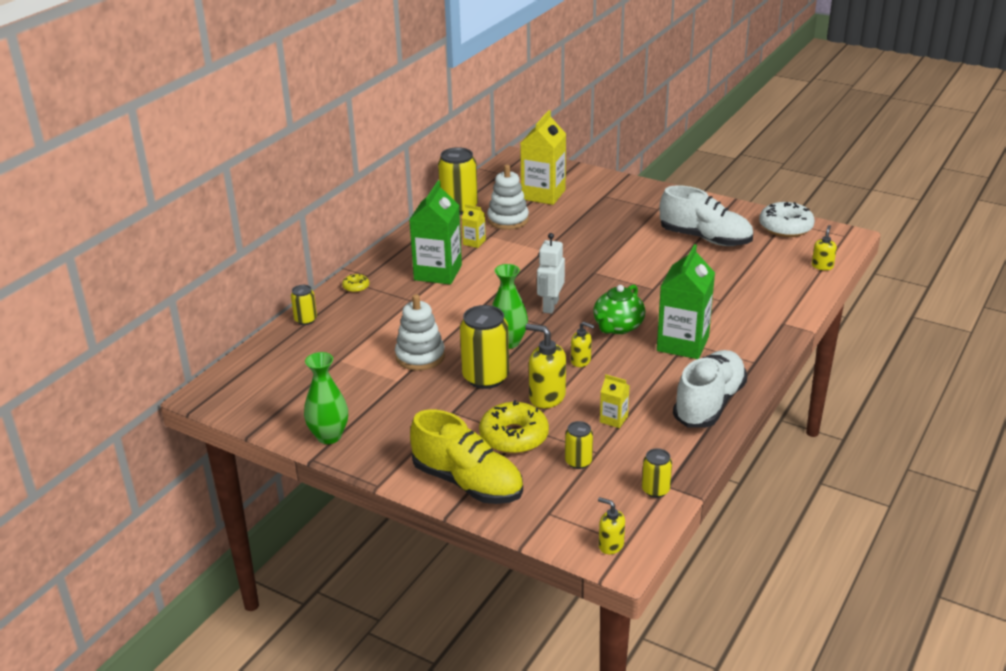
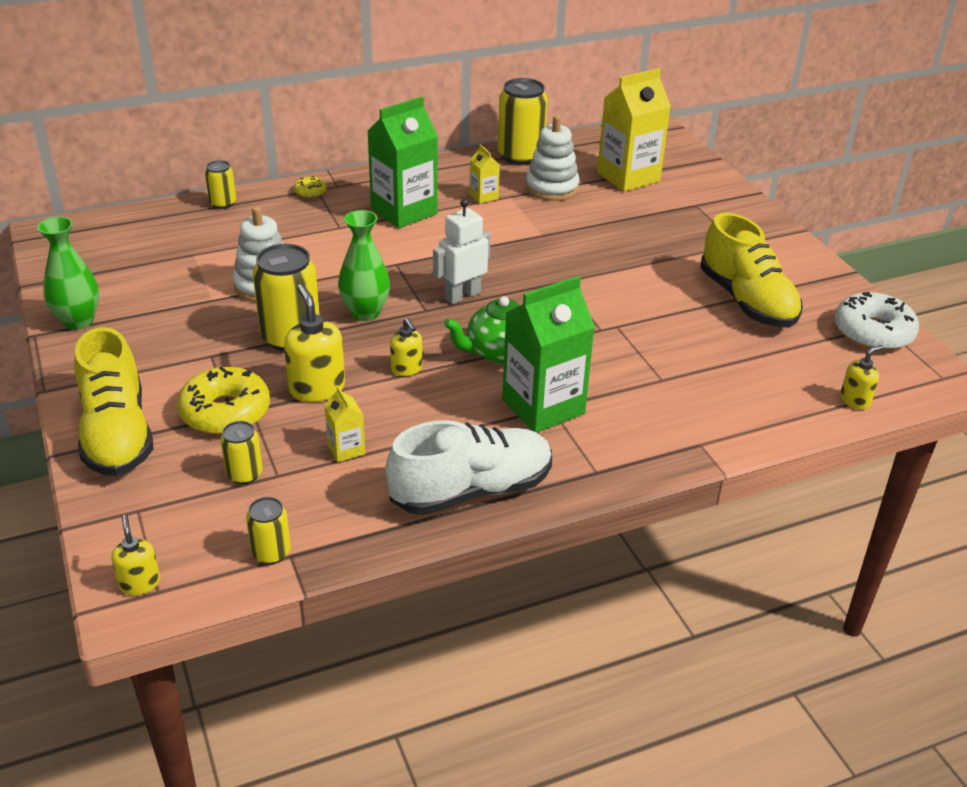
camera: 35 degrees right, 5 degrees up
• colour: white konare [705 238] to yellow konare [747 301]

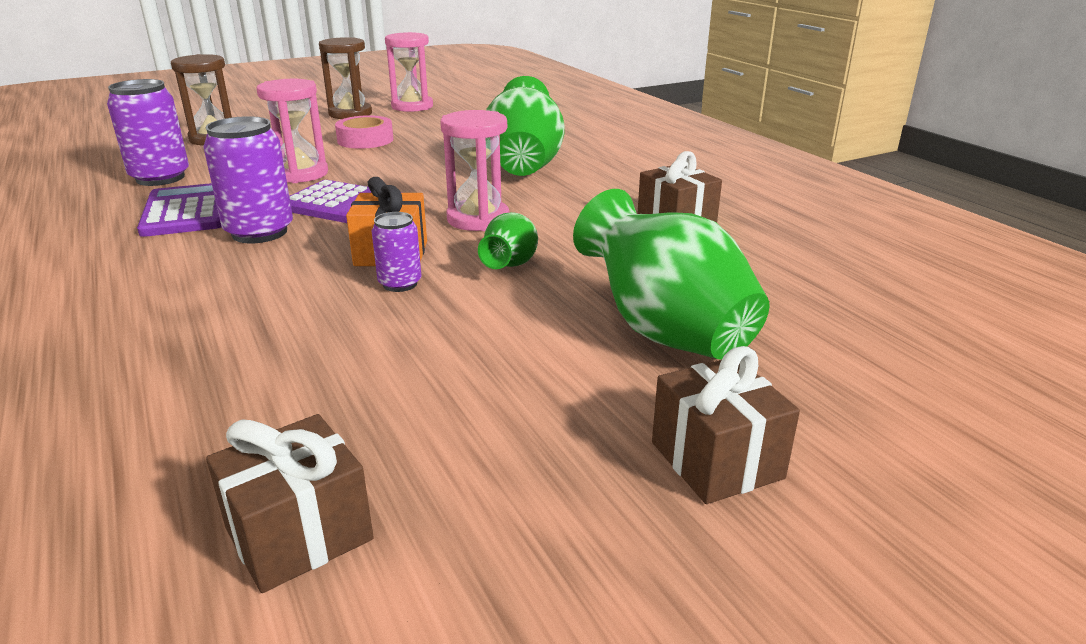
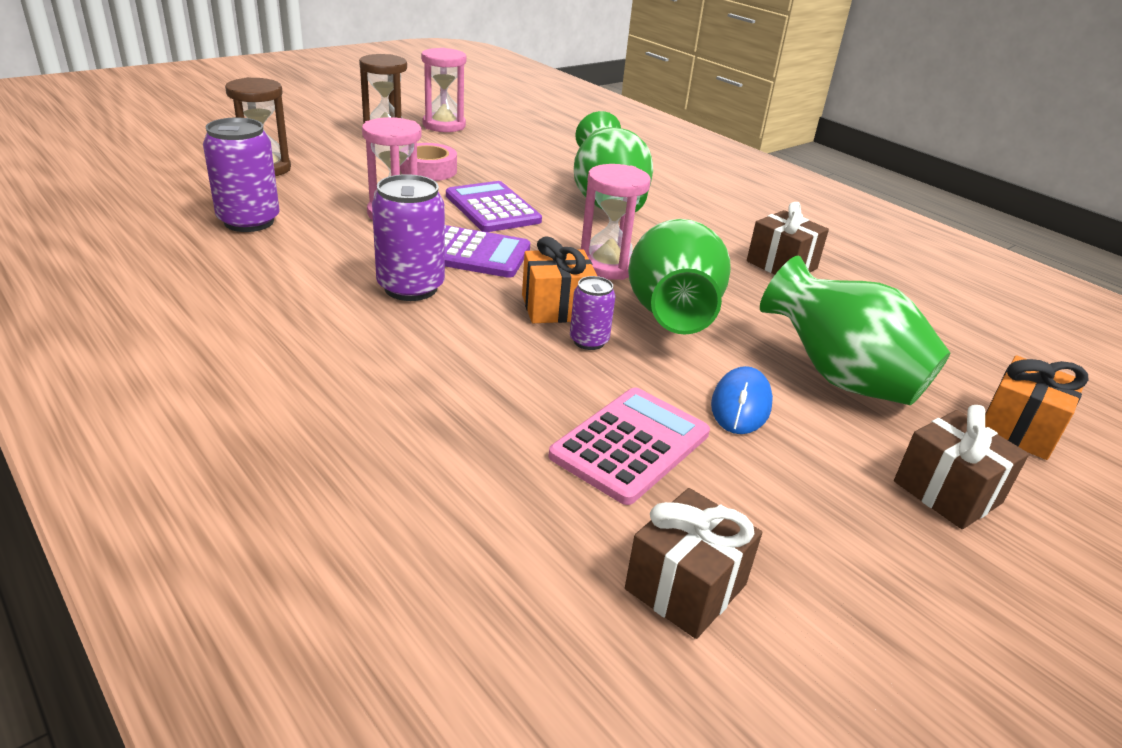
camera: 15 degrees left, 5 degrees up
• appeared: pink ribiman [630 445]
• appeared: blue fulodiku [741 405]
• appeared: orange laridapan [1019 429]
• relocated: purple ribiman [186 211] to [492 208]
• size: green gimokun [510 265] = [671 317] x2.01

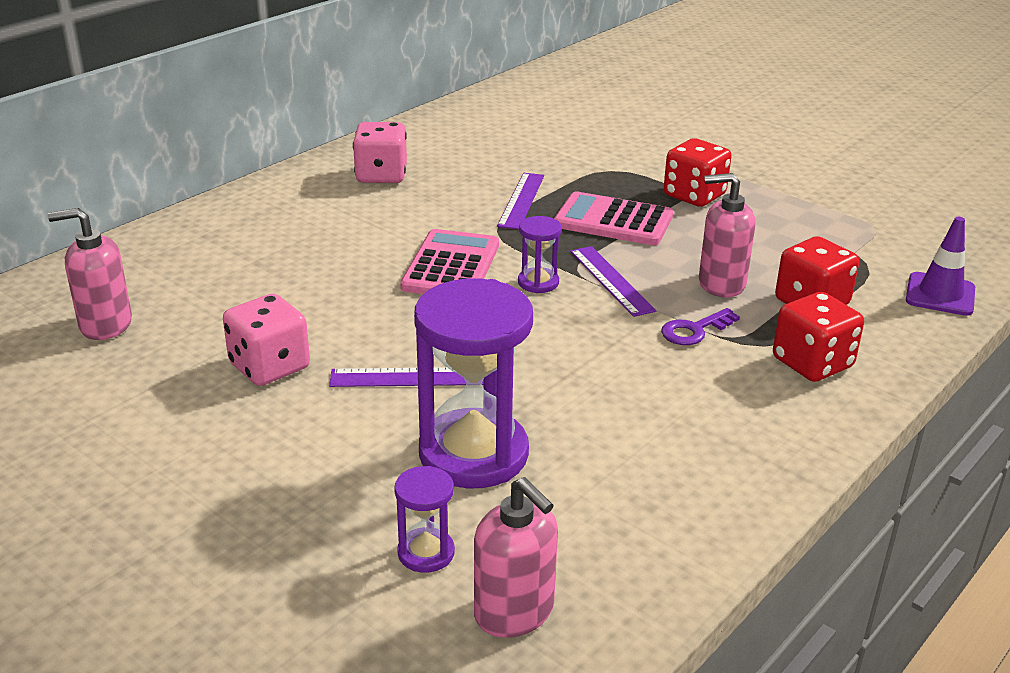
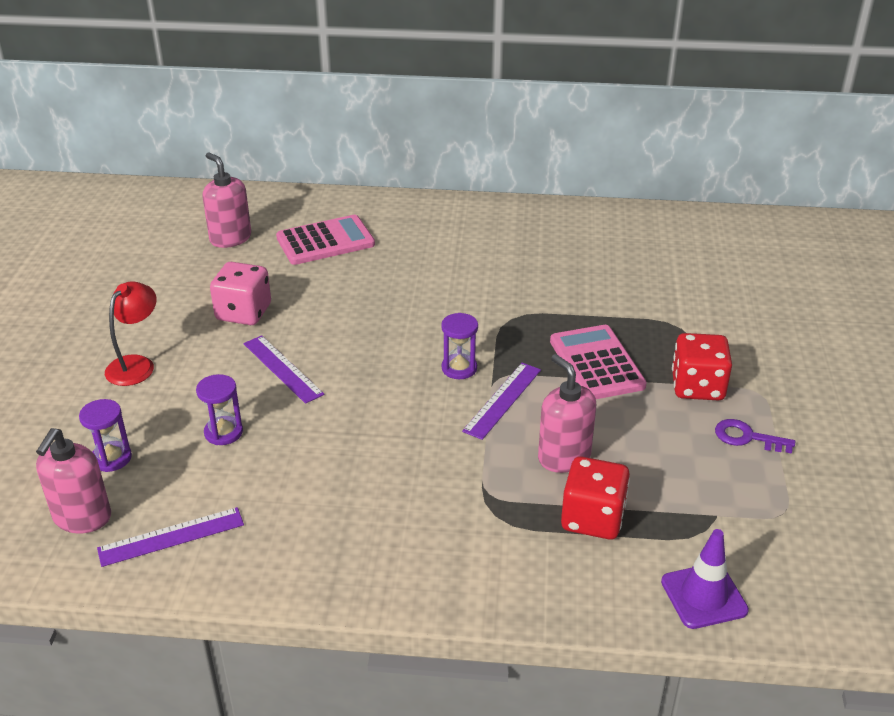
camera: 55 degrees right, 5 degrees up
• missing: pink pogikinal [381 175]
• missing: red pogikinal [812 363]
• appeared: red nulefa [136 364]
• relocated: pink ribiman [451 266] to [325 241]
• relocated: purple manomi [521 200] to [171 536]
• relocated: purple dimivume [694 330] to [747 437]
• size: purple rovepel [473 454] = [223 432] x0.47

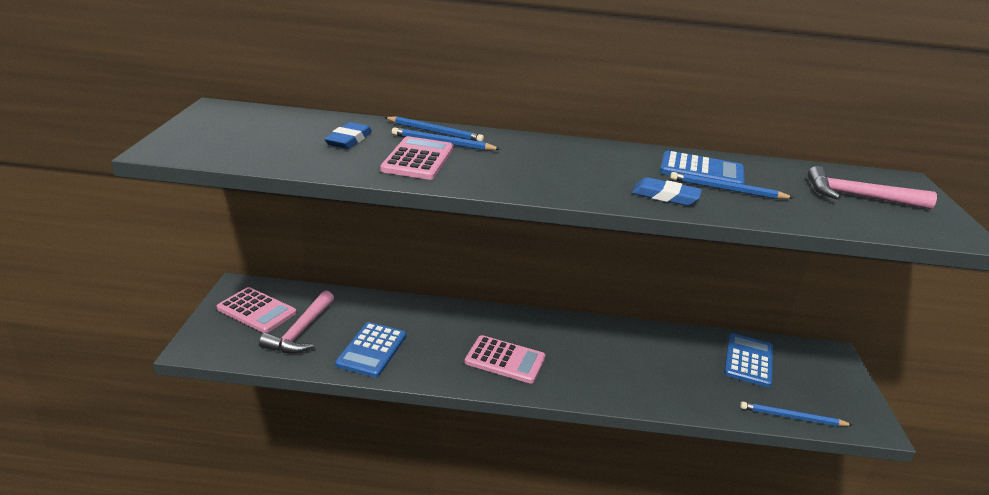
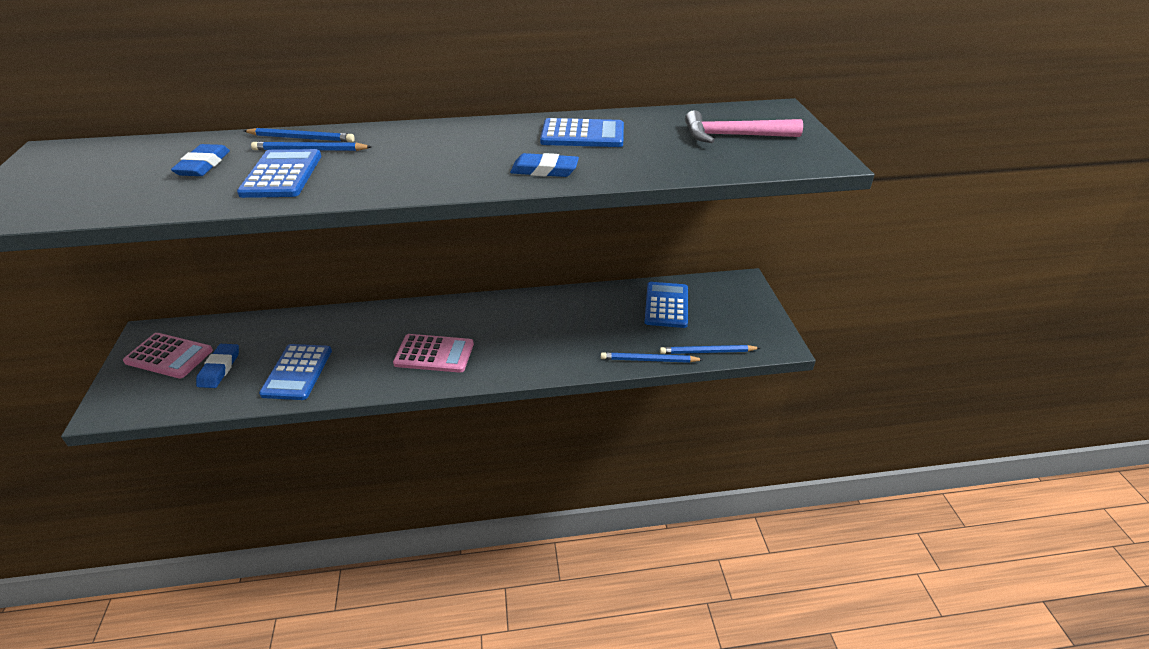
camera: 10 degrees left, 10 degrees up
• relocated: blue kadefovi [727 190] to [649 360]
• exchanged: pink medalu [300 331] to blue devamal [219 368]
• colour: pink ribiman [418 159] to blue ribiman [282 175]

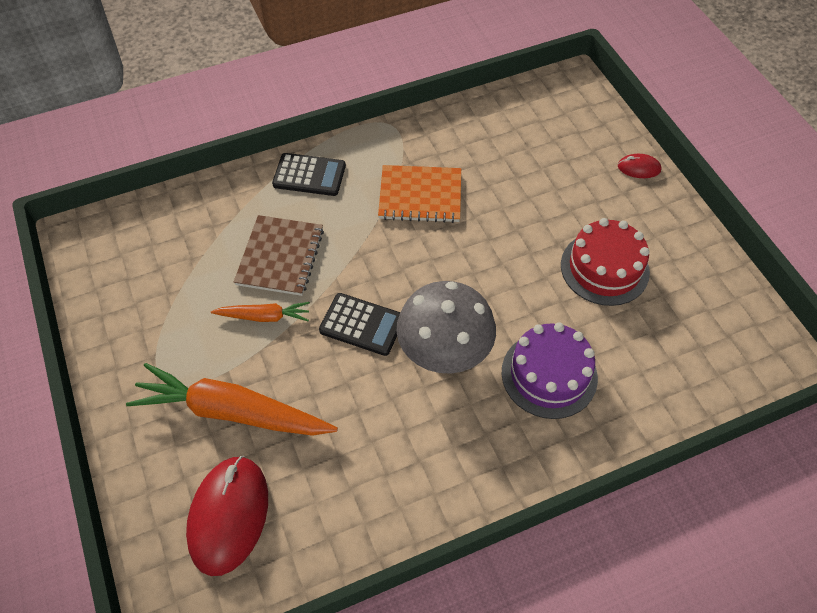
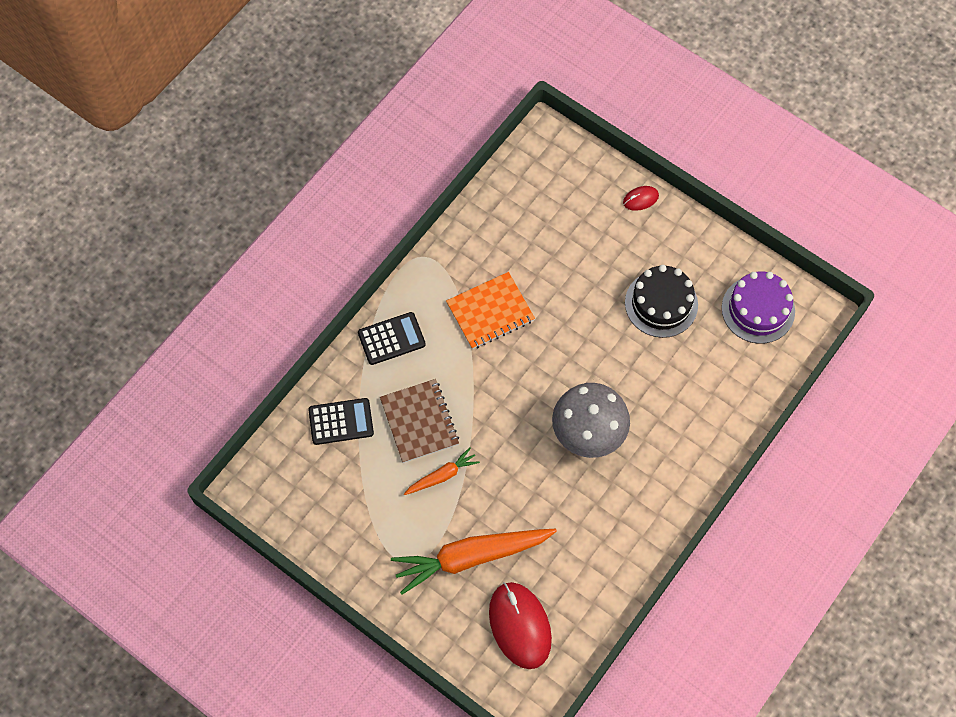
camera: 30 degrees left, 10 degrees up
• relocated: black ribiman [362 325] to [341 422]
• relocated: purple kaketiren [549 375] to [758 309]
• colour: red kaketiren [604 268] to black kaketiren [661 303]

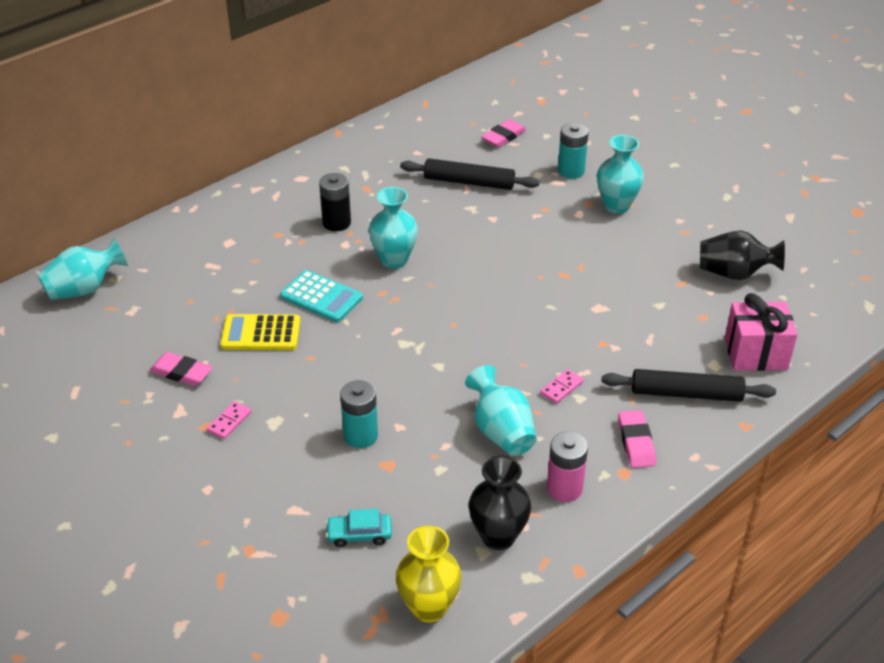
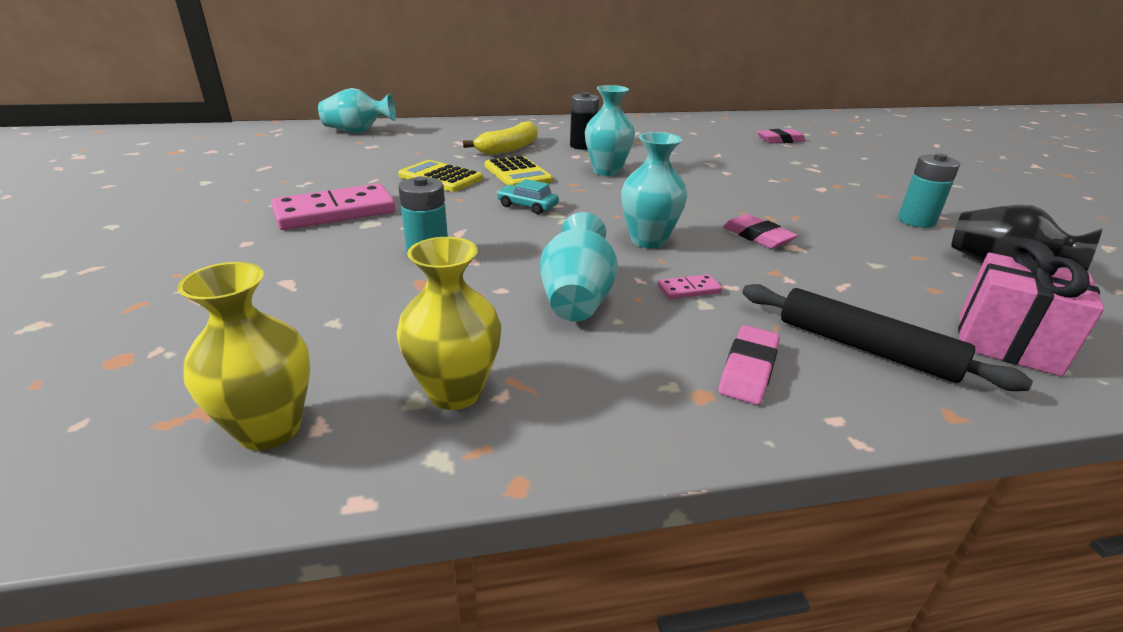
camera: 30 degrees right, 10 degrees down
• missing: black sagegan [469 182]
• missing: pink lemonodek [564 488]
• appeared: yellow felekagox [509 148]
• relocated: pink devamal [181 372] to [757 236]
• relocated: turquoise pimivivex [359 534] to [527 206]
• relocated: turquoise lemonodek [571 171] to [916 221]
• relocated: turquoise gimokun [616 206] to [648 240]
• colour: turquoise ribiman [321 297] to yellow ribiman [517 173]
• colour: black gimokun [498 536] to yellow gimokun [455 392]
• size: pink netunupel [229 422] = [335 212] x2.33

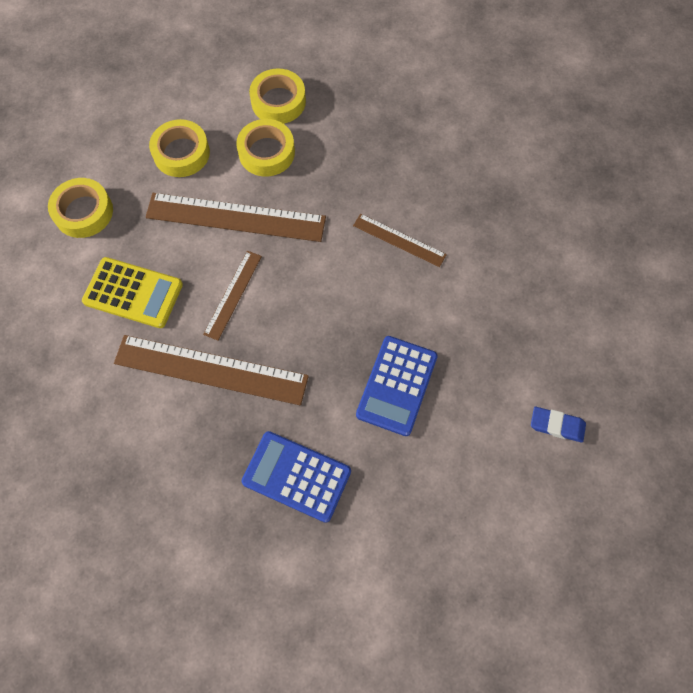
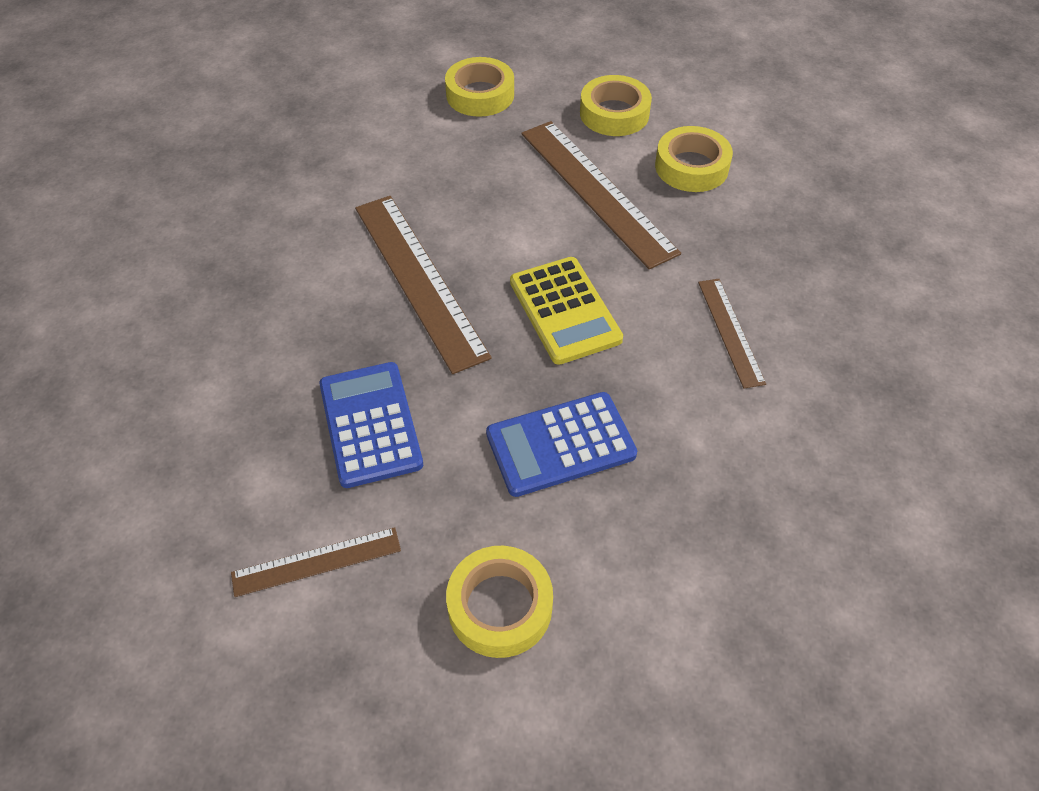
camera: 50 degrees right, 15 degrees down
• missing: blue devamal [557 425]
• relocated: yellow ribiman [133 293] to [564 311]
• relocated: brown manomi [233 294] to [316 561]
• relocated: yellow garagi [278 101] to [500 606]

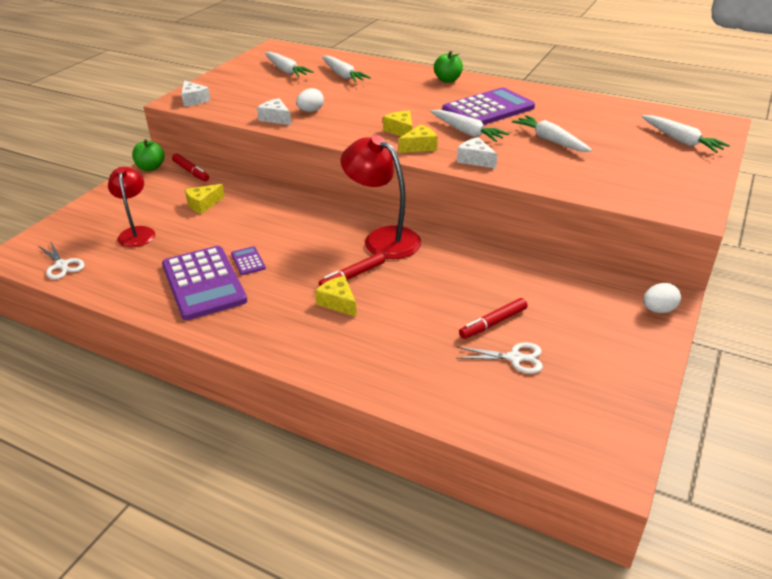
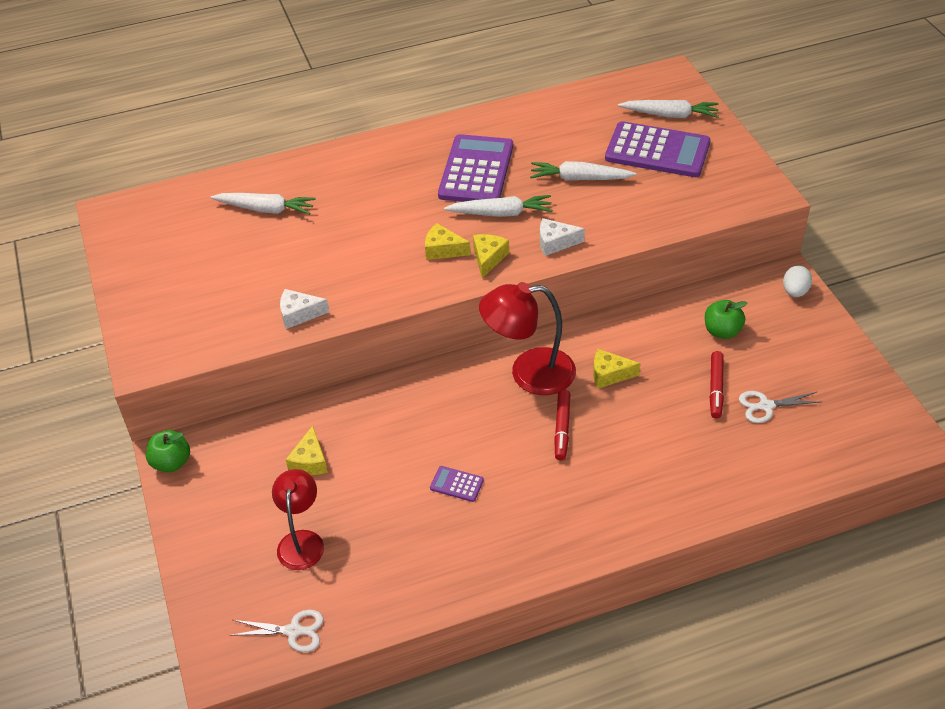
camera: 45 degrees left, 10 degrees up
• missing: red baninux [191 172]
• missing: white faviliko [193 100]
• missing: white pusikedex [286 70]
• missing: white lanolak [310 111]
• relocated: purple ribiman [203 283] to [657 151]
• relocated: yellow faviliko [338 302] to [609 374]
• relocated: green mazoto [447 80] to [722 331]
• spun: red nulefa [137 233] = [301 541] 60 degrees clockwise
• spun: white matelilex [515 358] = [766 406] 150 degrees counterclockwise

